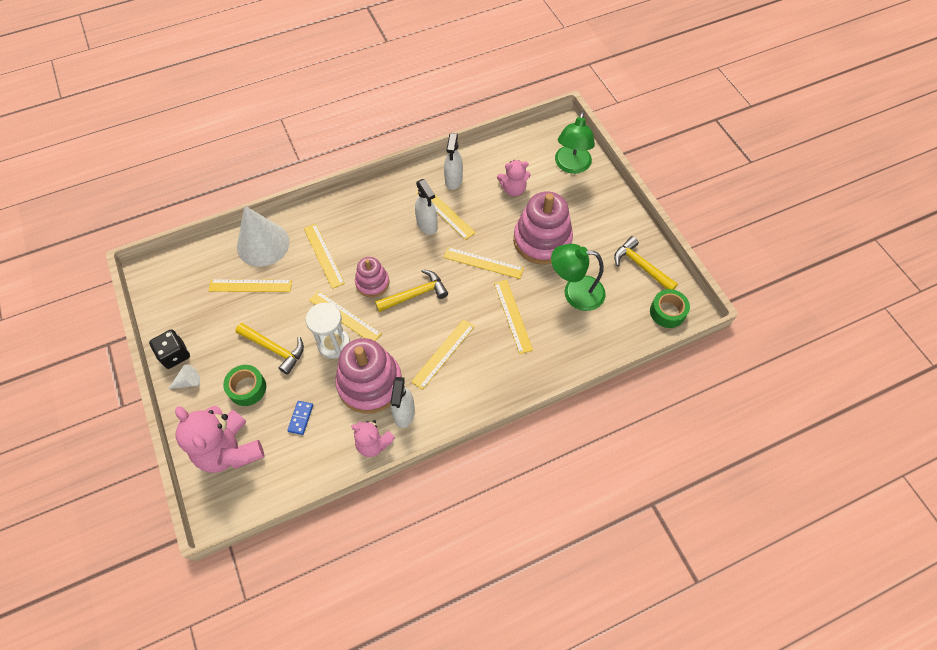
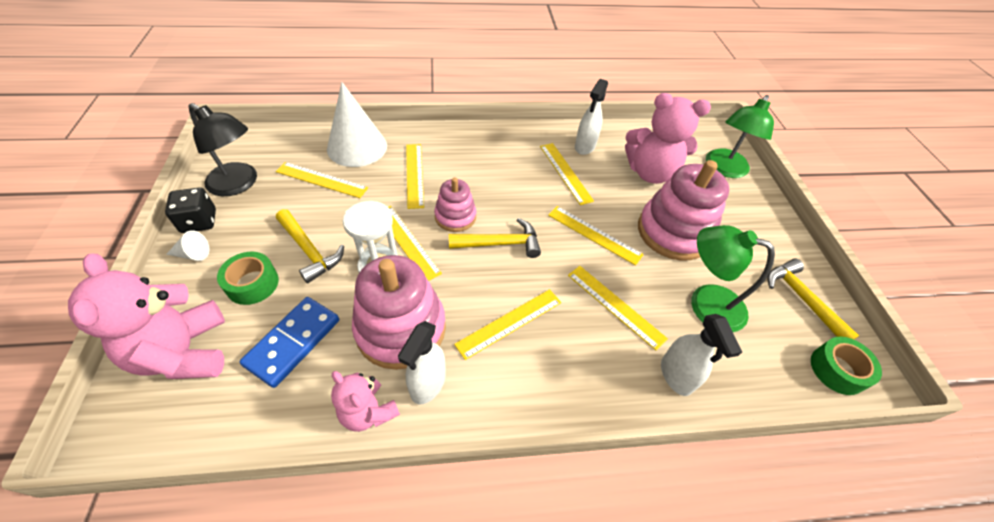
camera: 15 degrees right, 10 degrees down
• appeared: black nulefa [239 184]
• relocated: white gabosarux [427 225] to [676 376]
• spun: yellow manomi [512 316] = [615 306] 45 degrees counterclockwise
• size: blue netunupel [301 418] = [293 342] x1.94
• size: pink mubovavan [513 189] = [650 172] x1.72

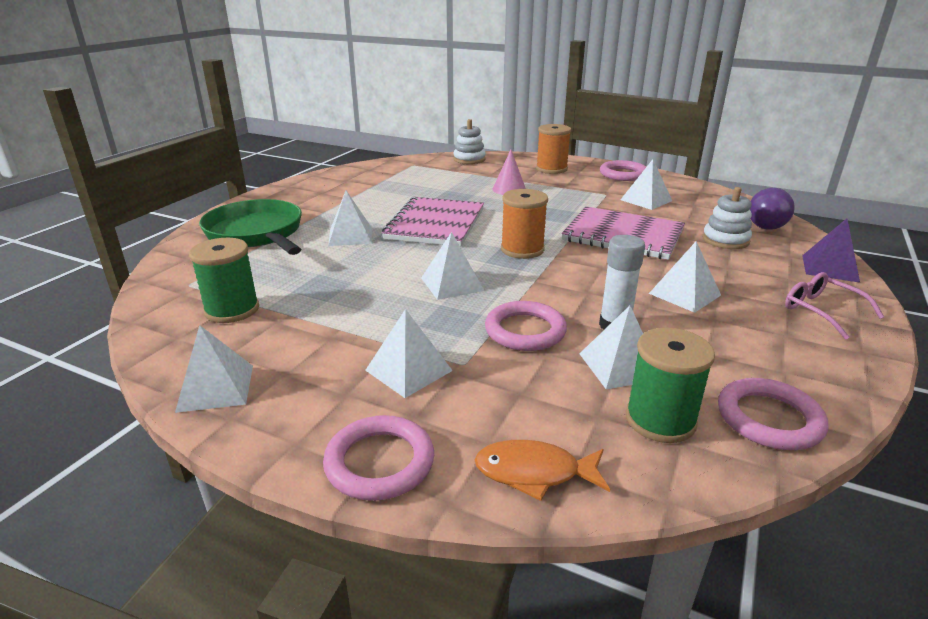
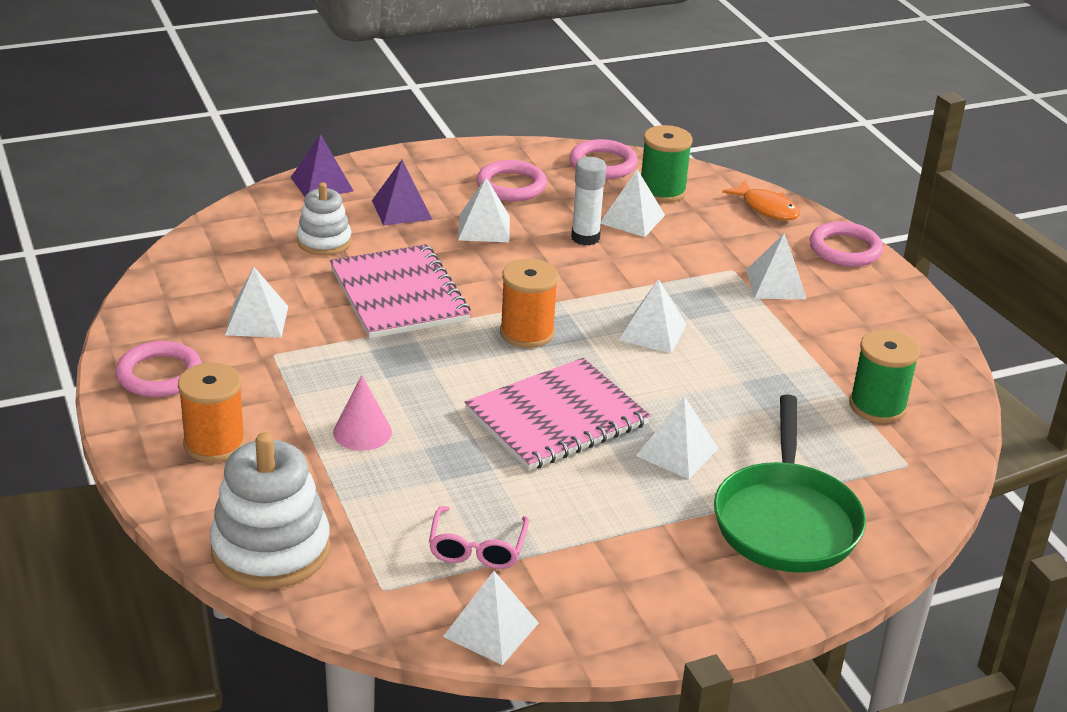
camera: 140 degrees left, 5 degrees up
• missing: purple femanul [765 223]
• appeared: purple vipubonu [401 209]
• relocated: white vipubonu [215 388] to [491 629]
• relocated: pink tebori [525 331] to [511 186]
• relocated: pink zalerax [820 310] to [477 549]
• size: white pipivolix [469 159] = [270 549] x1.69

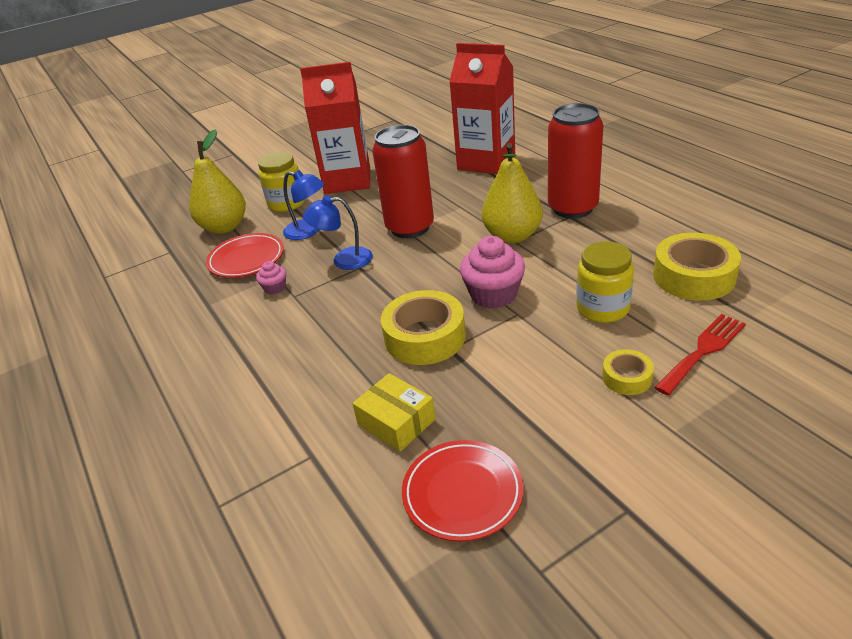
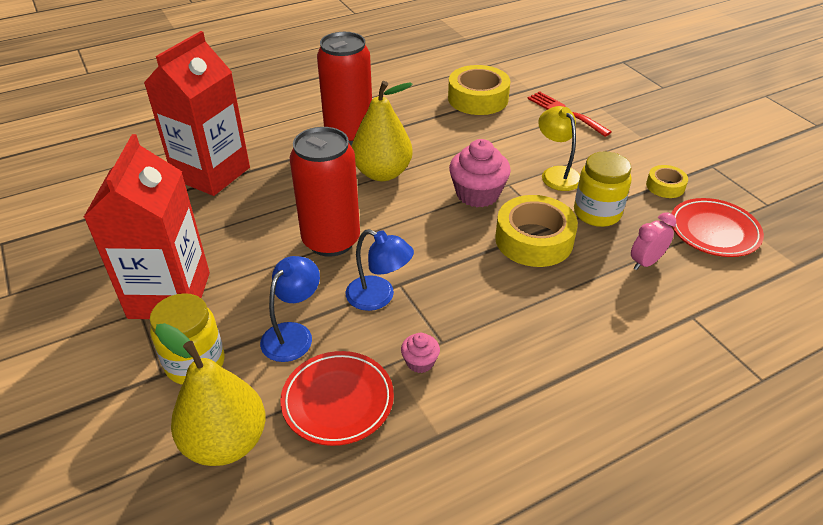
camera: 90 degrees left, 5 degrees up
• appeared: yellow nulefa [556 174]
• relocated: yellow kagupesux [602 308] to [597 213]
• relocated: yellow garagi [627 377] to [665 186]
• exchanged: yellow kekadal [396 422] to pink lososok [646 262]
• spun: blue nulefa [344 260] = [379 297] 60 degrees counterclockwise

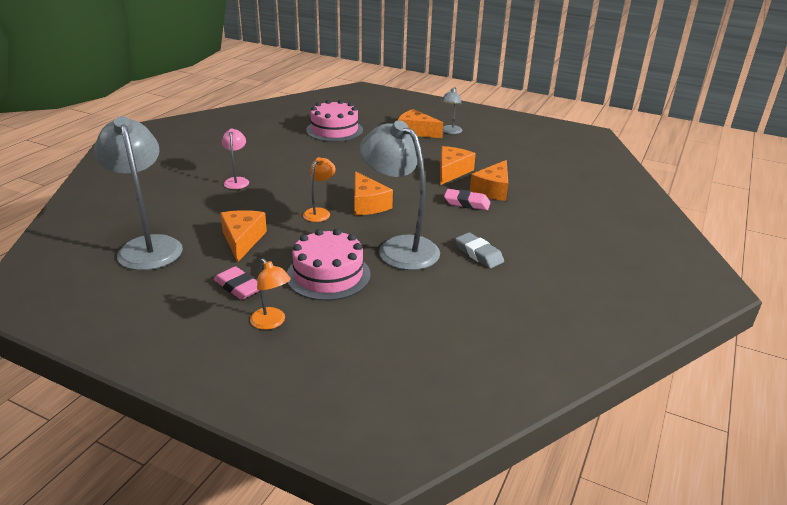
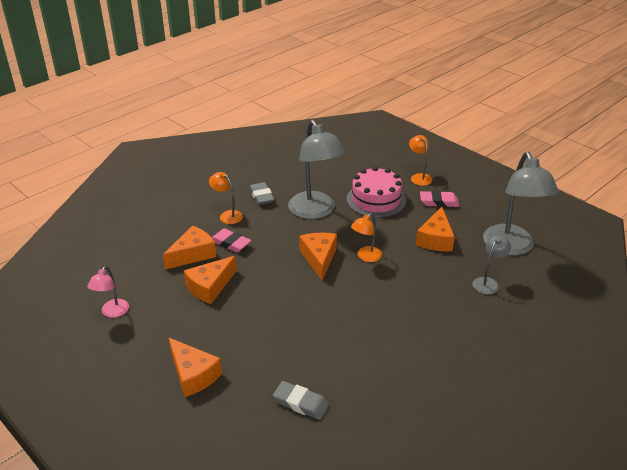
camera: 160 degrees left, 5 degrees up
• appeared: orange nulefa [227 215]
• relocated: pink nulefa [237 181] to [112 312]
• relocated: grey nulefa [450 132] to [488 282]
• exchanged: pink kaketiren [334 130] to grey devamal [301 403]
• spun: pink devamal [238 287] = [439 202] 60 degrees counterclockwise

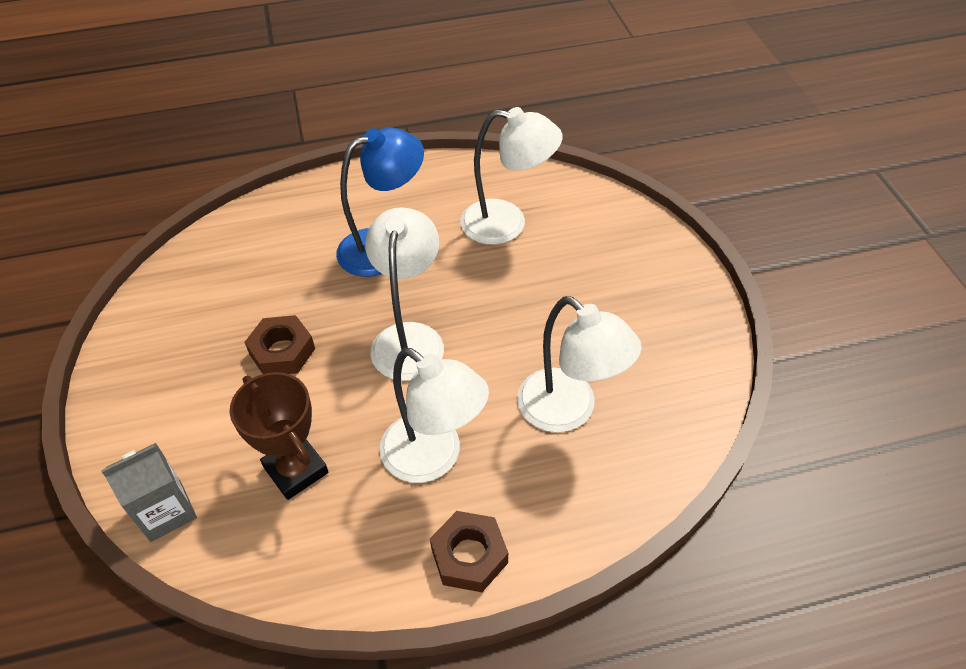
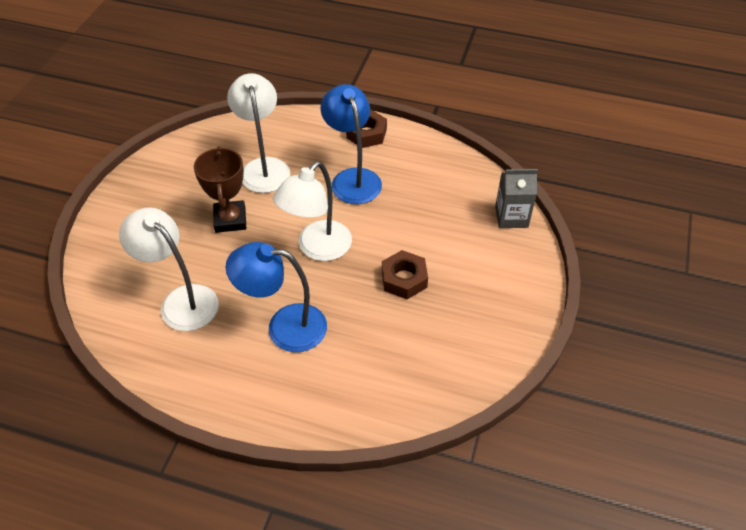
camera: 150 degrees left, 0 degrees up
• relocated: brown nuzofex [296 470] to [230 220]
• colour: white nulefa [434 458] to blue nulefa [352 178]

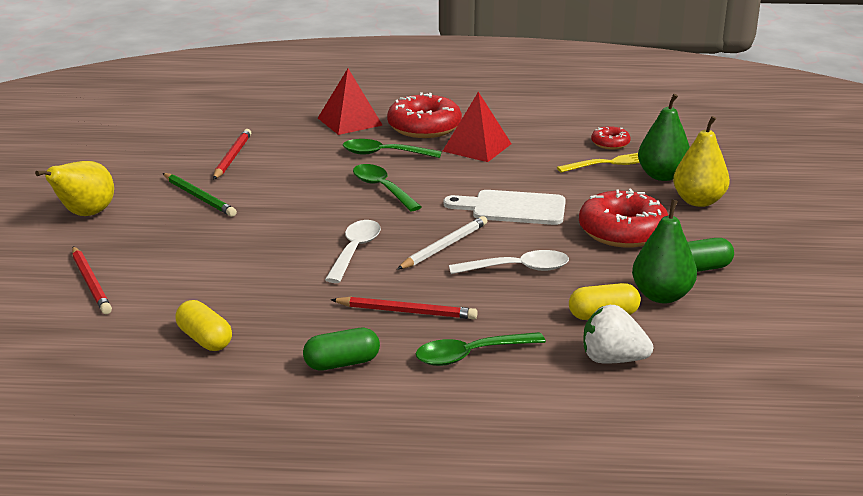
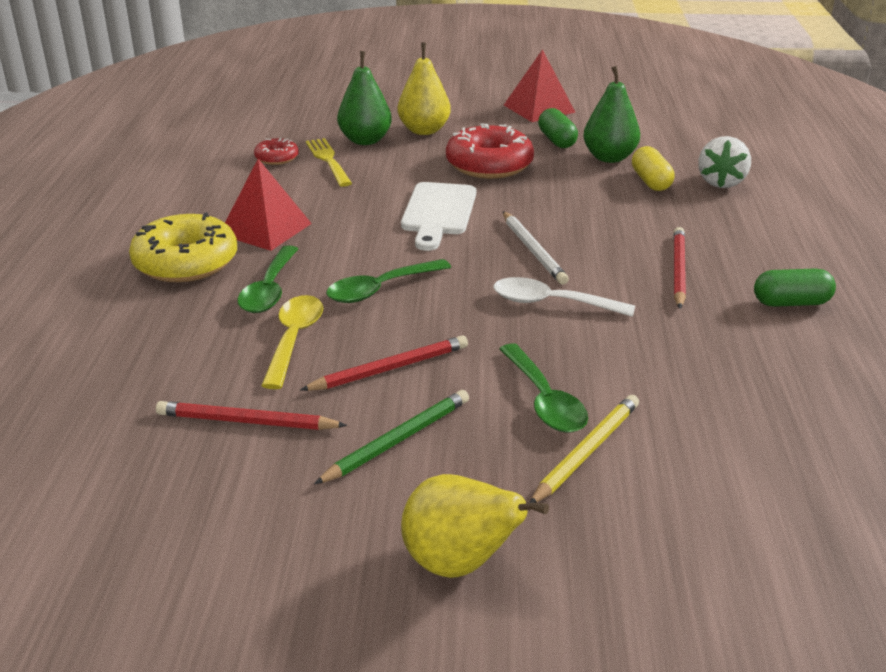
camera: 90 degrees left, 5 degrees up
• missing: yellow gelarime [205 339]
• missing: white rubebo [518 269]
• appeared: yellow rubebo [294 339]
• appeared: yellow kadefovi [586 452]
• relocated: red kadefovi [91 283] to [389 368]
• relocated: red vipubonu [349 121] to [539 108]
• relocated: green rubebo [470 355] to [544 400]
• colour: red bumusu [424 127] to yellow bumusu [186 262]
• spun: green gelarime [342 363] = [791 303] 75 degrees counterclockwise
• spun: white kadefovi [444 246] = [533 250] 150 degrees counterclockwise

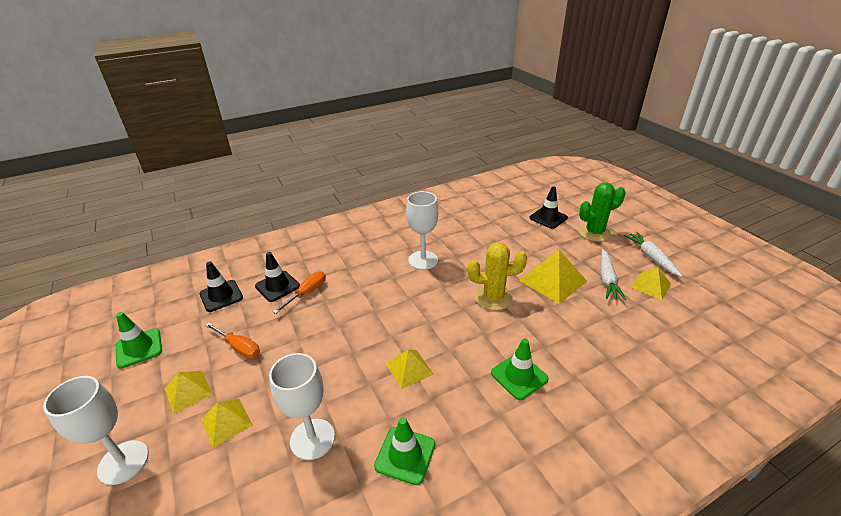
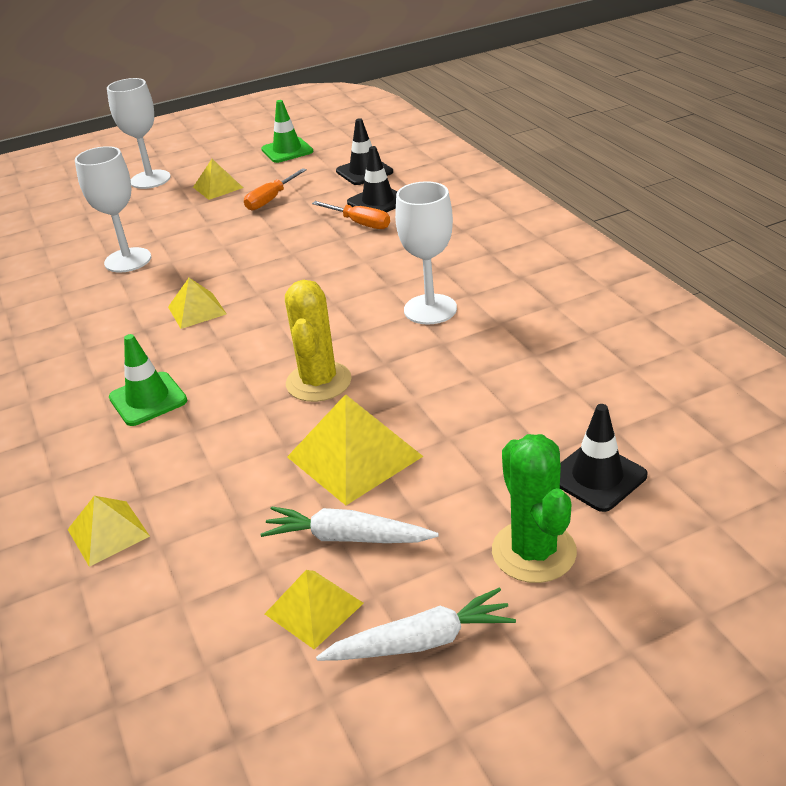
camera: 95 degrees right, 0 degrees up
• missing: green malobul [405 455]
• relocated: yellow vipubonu [226 422] to [108 532]

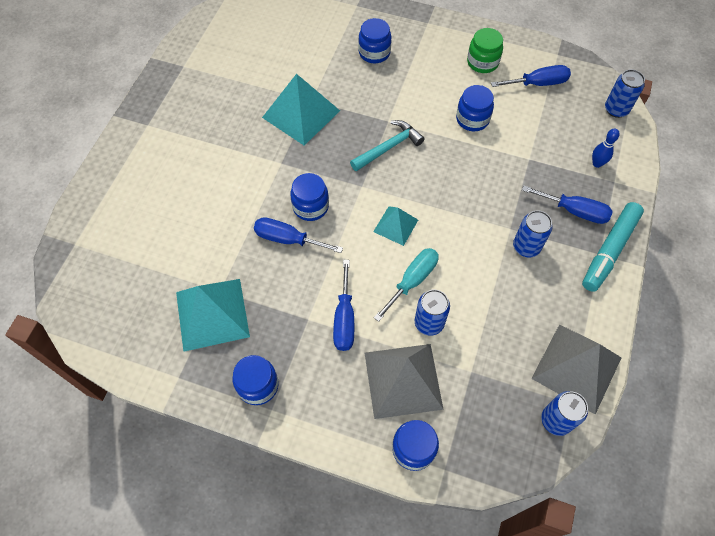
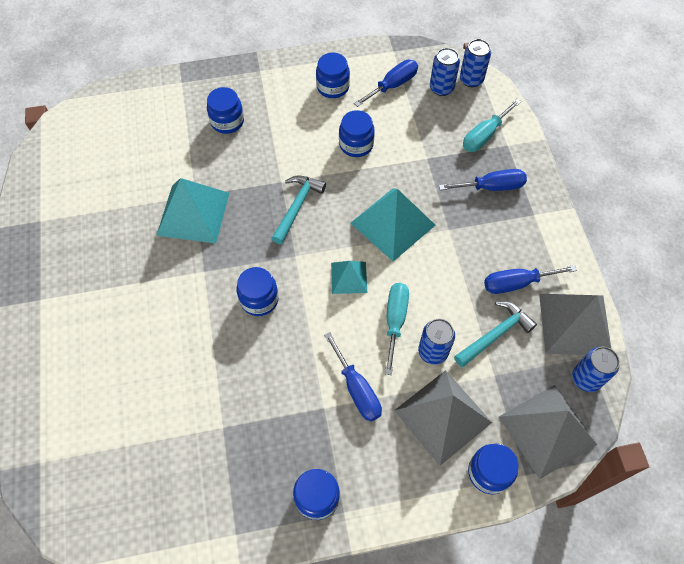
camera: 30 degrees left, 0 degrees up
• missing: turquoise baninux [609 250]
• appeared: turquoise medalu [495 334]
• appeared: grey vipubonu [547 430]
• relocated: turquoise vipubonu [212 314] to [392 223]
• relocated: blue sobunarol [288 239] to [516 283]
• relocated: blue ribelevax [526 247] to [441 88]
• exchanged: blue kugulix [597 163] to turquoise sobunarol [484 135]
• colour: green kagupesux [482 62] to blue kagupesux [333 87]

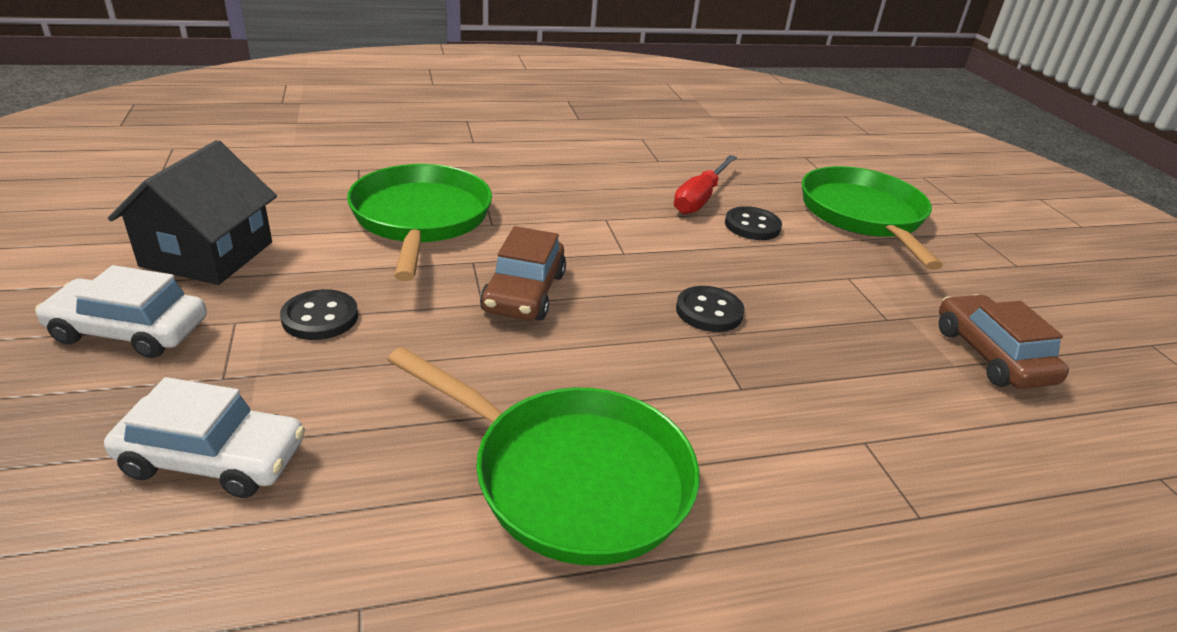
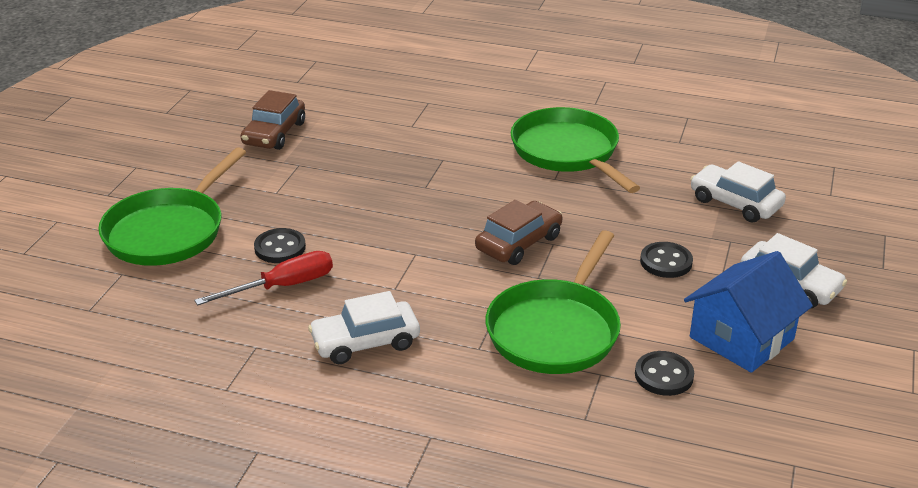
camera: 145 degrees left, 0 degrees up
• appeared: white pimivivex [365 342]
• relocated: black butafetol [709 311] to [664 375]
• colour: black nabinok [207 254] to blue nabinok [741 338]

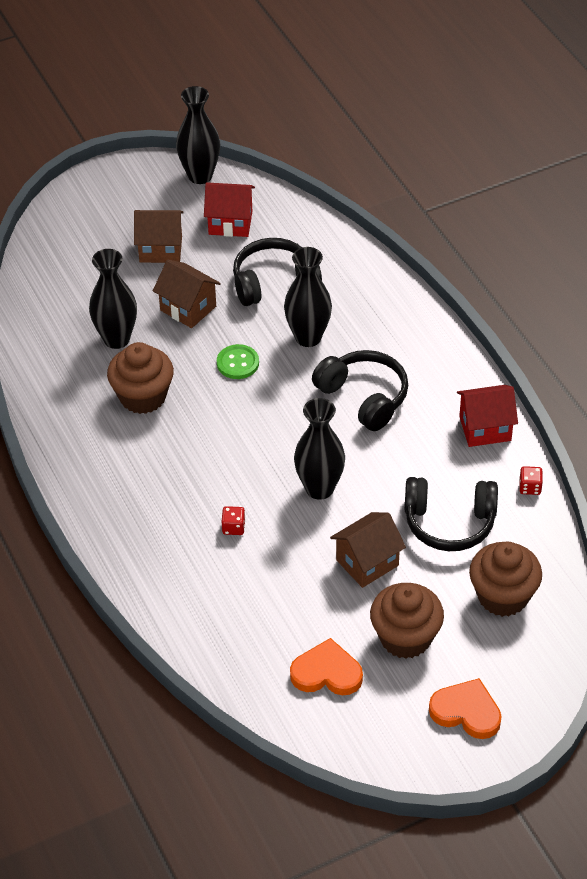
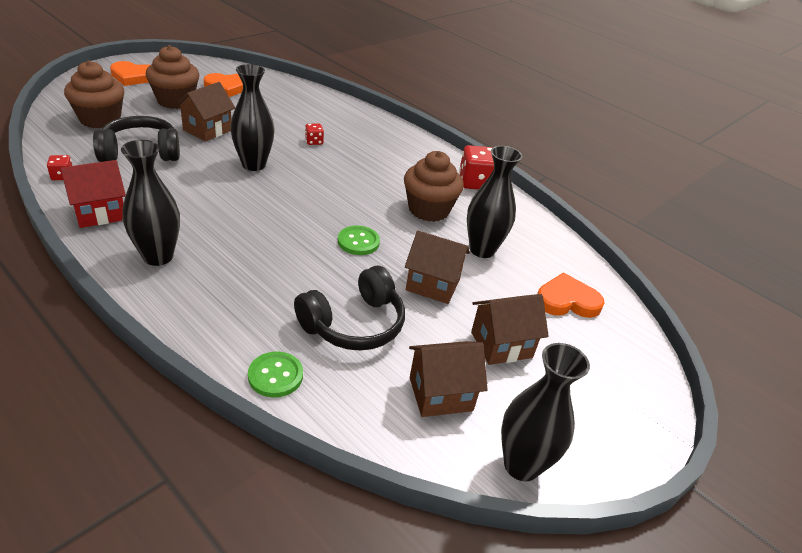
camera: 155 degrees right, 10 degrees down
• missing: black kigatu [364 397]
• appeared: green butafetol [275 376]
• appeared: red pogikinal [475 182]
• appeared: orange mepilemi [567 301]
• relocated: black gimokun [308 337] to [158 256]
• colour: red nabinok [230 223] to brown nabinok [441 394]

